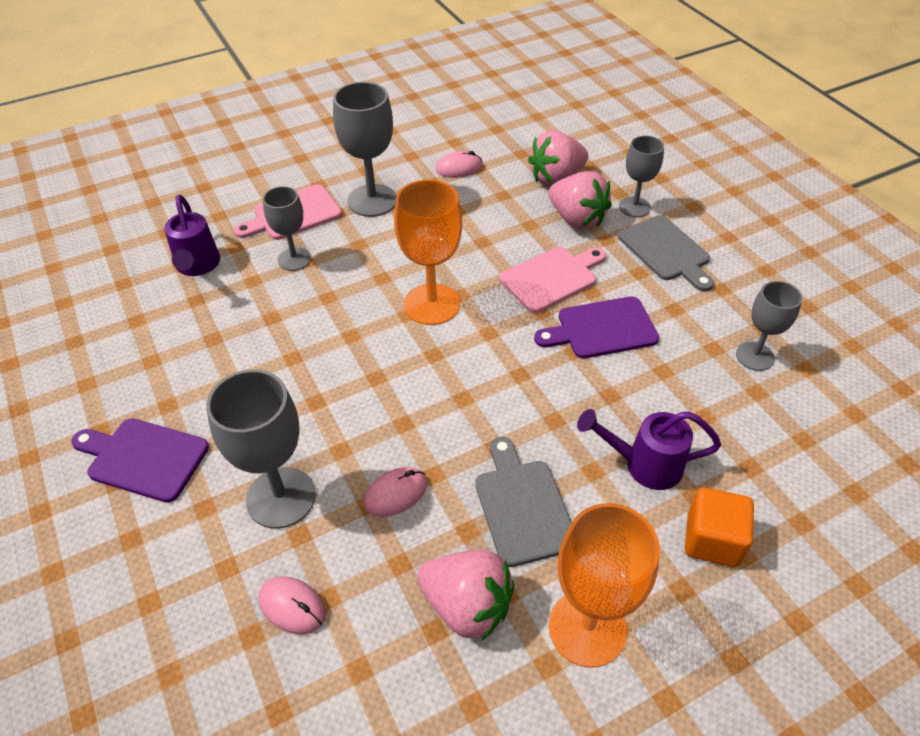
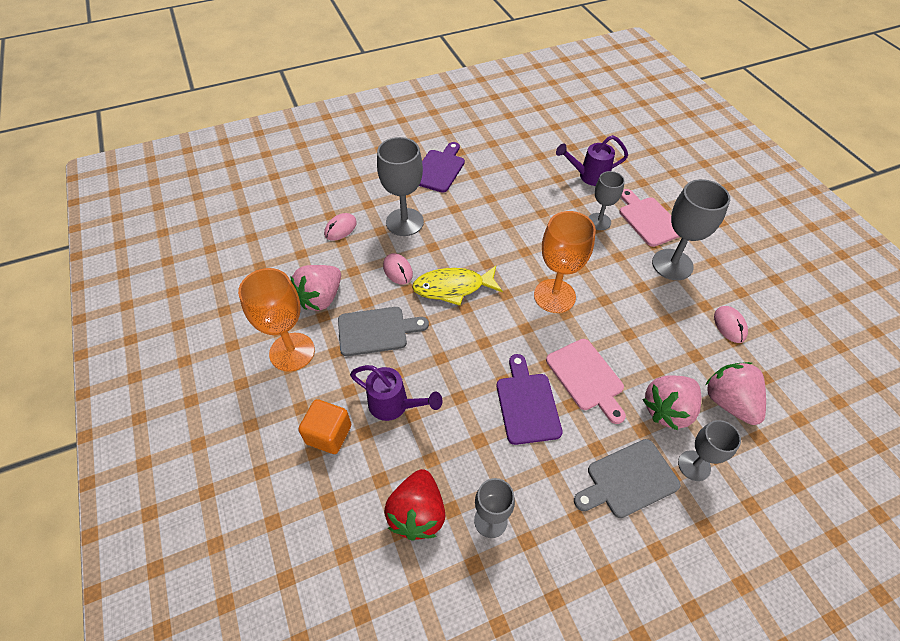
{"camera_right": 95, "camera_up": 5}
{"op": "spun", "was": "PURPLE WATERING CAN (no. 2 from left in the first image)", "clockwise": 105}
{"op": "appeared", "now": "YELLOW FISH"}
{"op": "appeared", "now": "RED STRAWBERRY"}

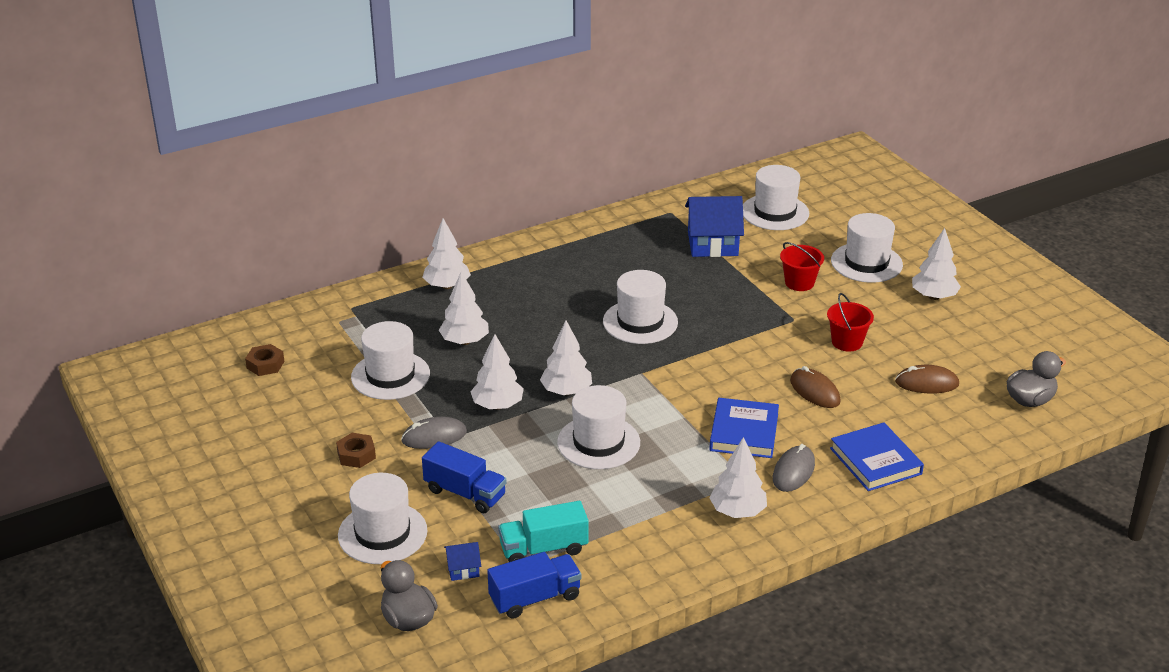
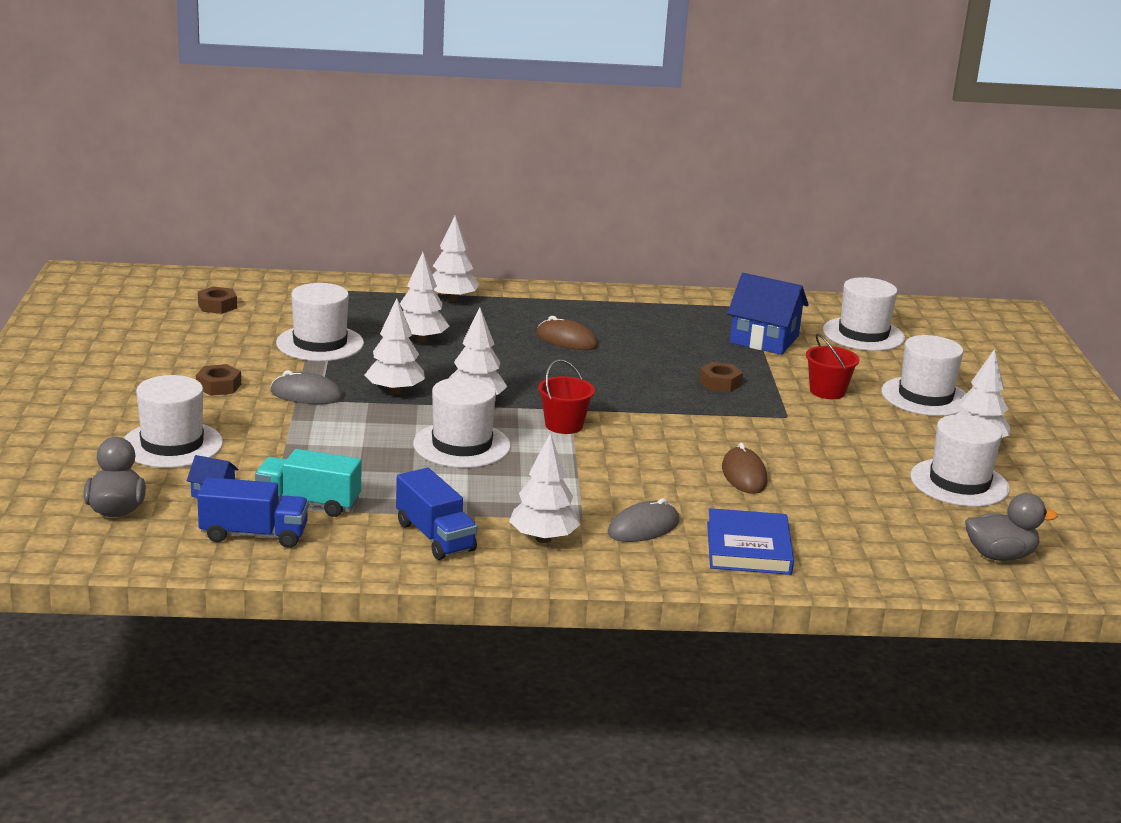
{"camera_right": 25, "camera_up": -10}
{"op": "relocated", "was": "WHITE HAT (no. 4 from left in the first image)", "now": "WHITE HAT (no. 6 from left)"}
{"op": "relocated", "was": "RED BUCKET (no. 2 from left in the first image)", "now": "RED BUCKET (no. 1 from left)"}
{"op": "relocated", "was": "BROWN MOUSE (no. 2 from left in the first image)", "now": "BROWN MOUSE (no. 1 from left)"}
{"op": "missing", "was": "BLUE BOOK (no. 1 from left)"}
{"op": "relocated", "was": "BLUE TRUCK (no. 1 from left in the first image)", "now": "BLUE TRUCK (no. 2 from left)"}
{"op": "appeared", "now": "BROWN NUT (no. 3 from left)"}

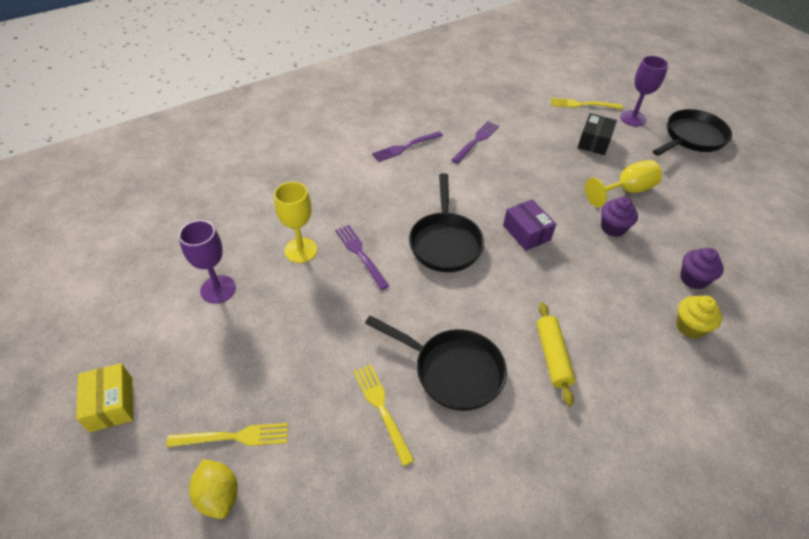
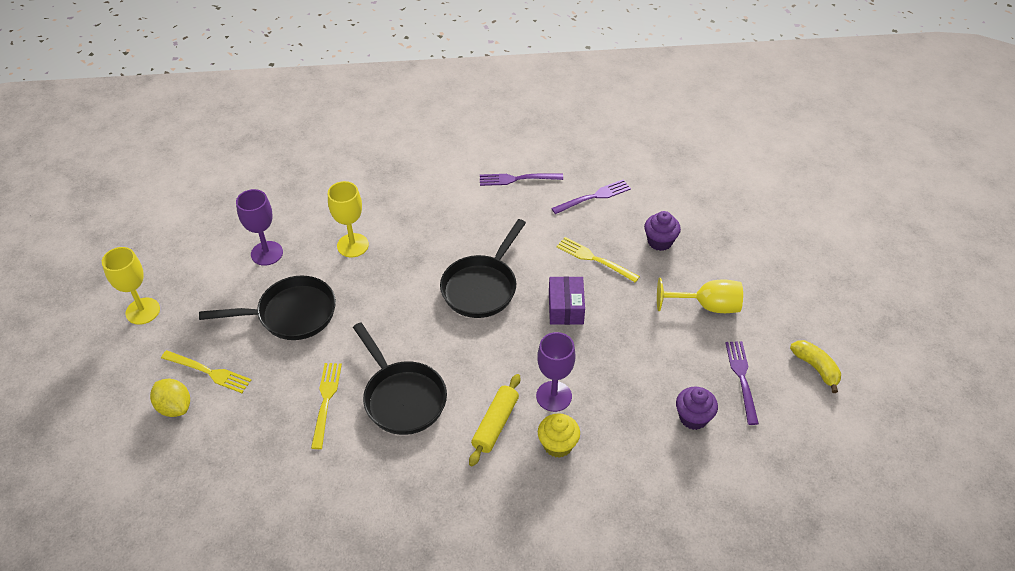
{"camera_right": 30, "camera_up": 0}
{"op": "relocated", "was": "PURPLE GOBLET (no. 2 from left)"}
{"op": "relocated", "was": "YELLOW FORK (no. 3 from left)"}
{"op": "relocated", "was": "BLACK PAN (no. 3 from left in the first image)", "now": "BLACK PAN (no. 1 from left)"}
{"op": "missing", "was": "BLACK BOX"}
{"op": "relocated", "was": "PURPLE CUPCAKE (no. 1 from left)"}
{"op": "relocated", "was": "PURPLE FORK (no. 1 from left in the first image)", "now": "PURPLE FORK (no. 3 from left)"}
{"op": "relocated", "was": "YELLOW CUPCAKE"}
{"op": "exchanged", "was": "YELLOW BOX", "now": "YELLOW GOBLET (no. 1 from left)"}
{"op": "spun", "was": "YELLOW LEMON", "clockwise": -45}
{"op": "appeared", "now": "YELLOW BANANA"}

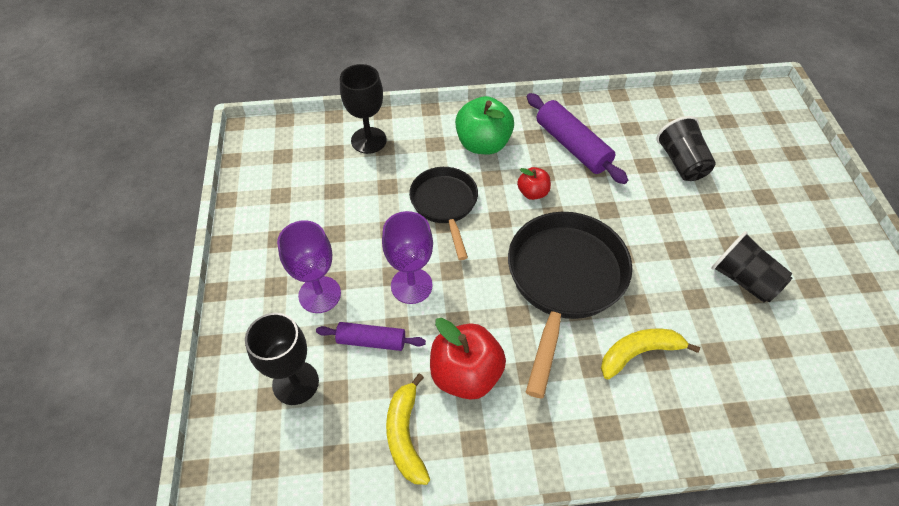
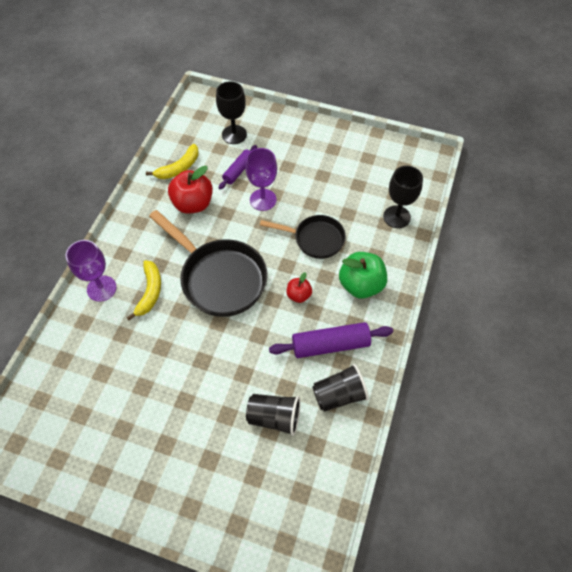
{"camera_right": 115, "camera_up": 5}
{"op": "relocated", "was": "PURPLE GOBLET (no. 1 from left)"}
{"op": "relocated", "was": "BLACK CUP (no. 2 from left)"}
{"op": "spun", "was": "YELLOW BANANA (no. 1 from left in the first image)", "clockwise": 120}

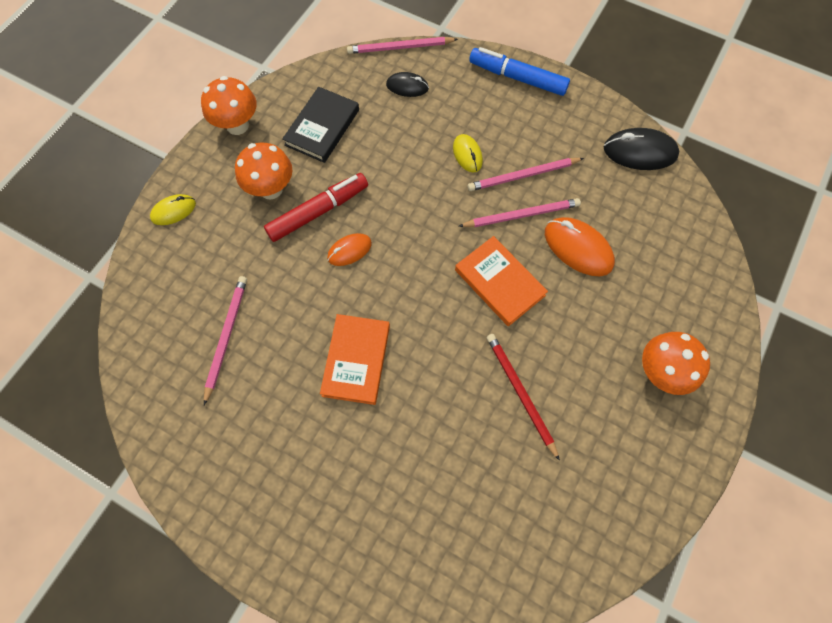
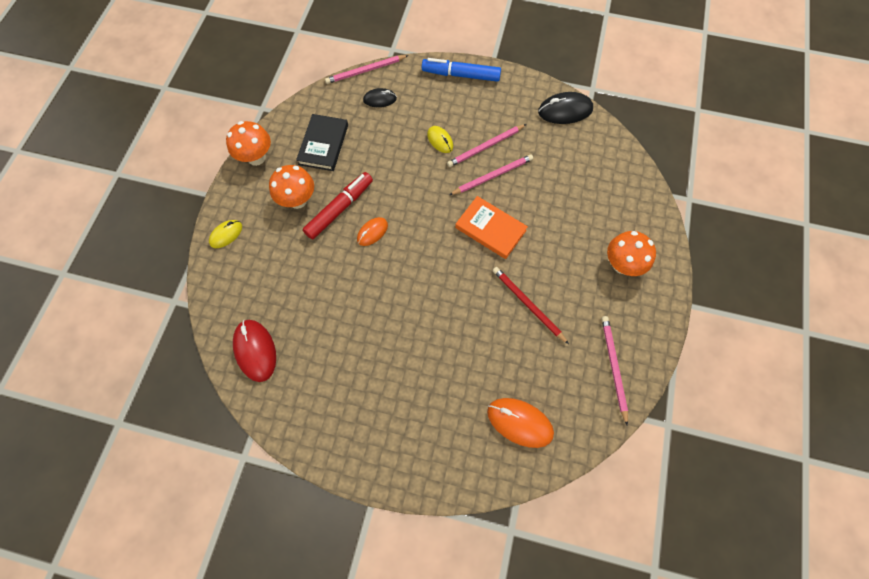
{"camera_right": -15, "camera_up": 0}
{"op": "relocated", "was": "ORANGE MOUSE (no. 2 from left)"}
{"op": "relocated", "was": "PINK PENCIL (no. 1 from left in the first image)", "now": "PINK PENCIL (no. 4 from left)"}
{"op": "missing", "was": "ORANGE BOOK (no. 1 from left)"}
{"op": "appeared", "now": "RED MOUSE"}

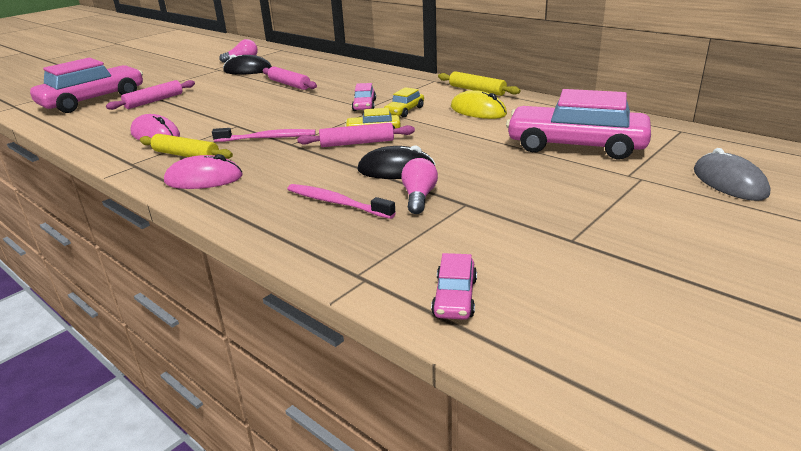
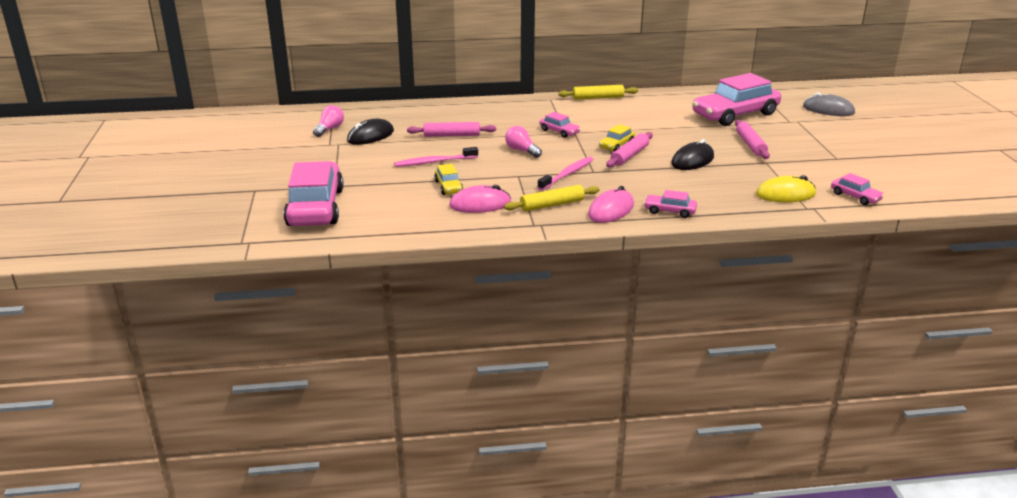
{"camera_right": -50, "camera_up": 0}
{"op": "relocated", "was": "PINK ROLLING PIN (no. 1 from left in the first image)", "now": "PINK ROLLING PIN (no. 3 from left)"}
{"op": "relocated", "was": "YELLOW CAR (no. 2 from left in the first image)", "now": "YELLOW CAR (no. 1 from left)"}
{"op": "relocated", "was": "YELLOW MOUSE"}
{"op": "relocated", "was": "PINK LIGHT BULB (no. 2 from left)"}
{"op": "relocated", "was": "PINK TOOTHBRUSH (no. 2 from left in the first image)", "now": "PINK TOOTHBRUSH (no. 1 from left)"}
{"op": "appeared", "now": "PINK CAR (no. 3 from left)"}

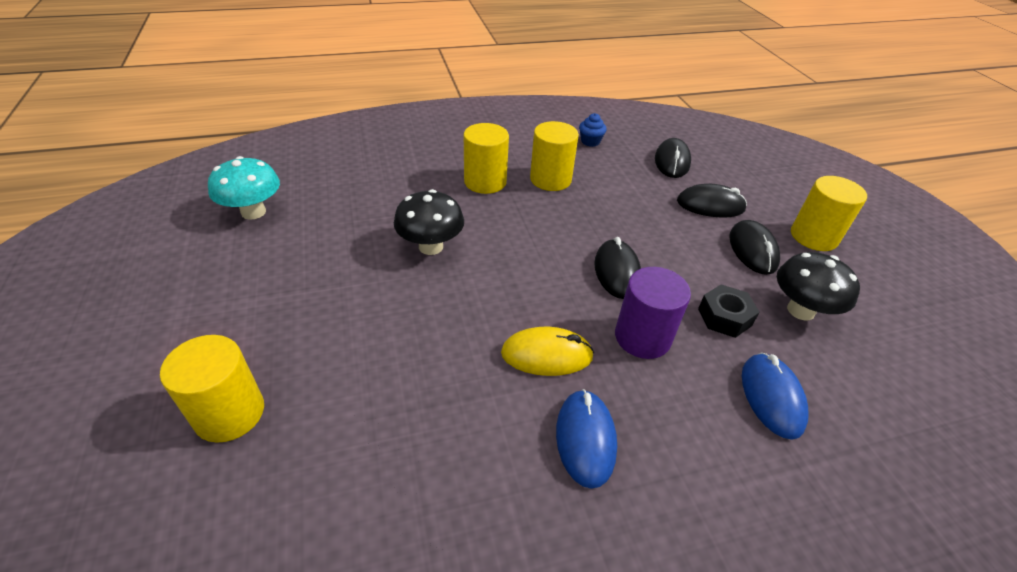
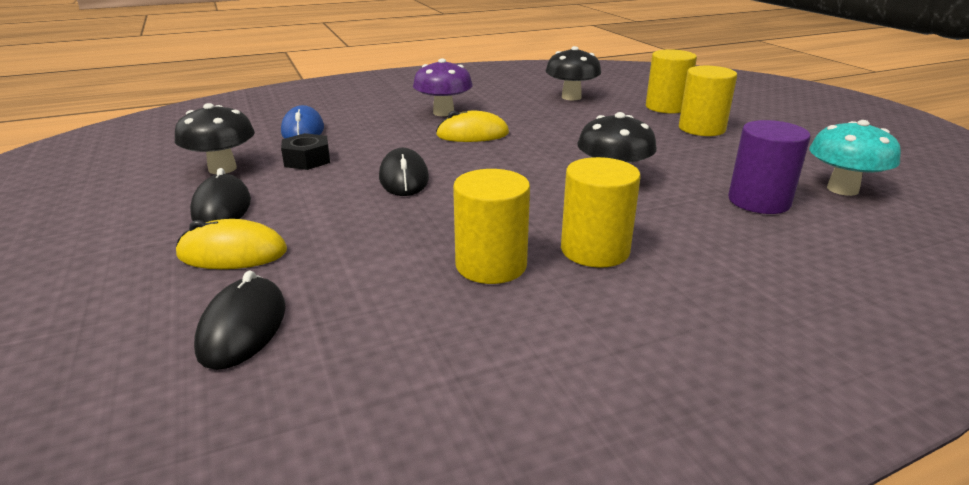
{"camera_right": 175, "camera_up": -15}
{"op": "missing", "was": "BLUE CUPCAKE"}
{"op": "relocated", "was": "YELLOW CYLINDER (no. 4 from left)"}
{"op": "colour", "was": "BLACK MOUSE (no. 3 from left)", "now": "YELLOW MOUSE (no. 1 from left)"}
{"op": "relocated", "was": "PURPLE CYLINDER"}
{"op": "exchanged", "was": "BLUE MOUSE (no. 1 from left)", "now": "PURPLE MUSHROOM"}
{"op": "appeared", "now": "BLACK MUSHROOM (no. 2 from left)"}

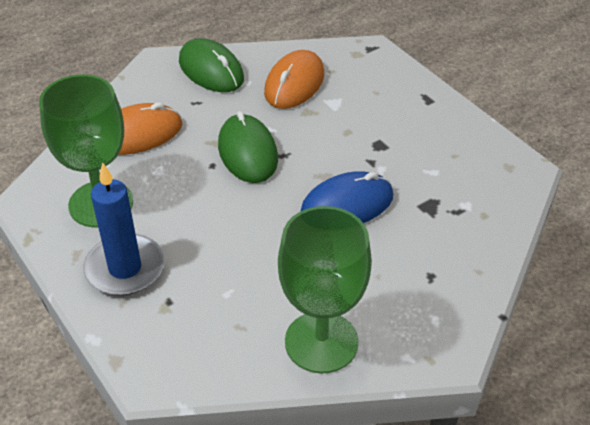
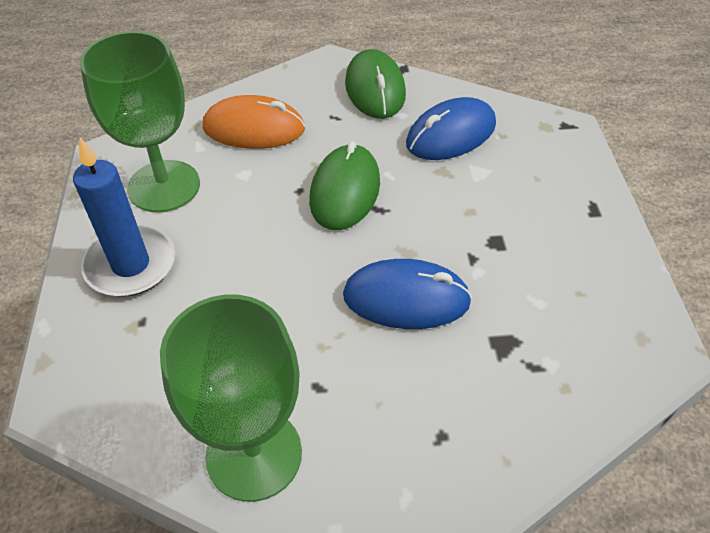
{"camera_right": 30, "camera_up": 5}
{"op": "colour", "was": "ORANGE MOUSE (no. 2 from left)", "now": "BLUE MOUSE (no. 2 from left)"}

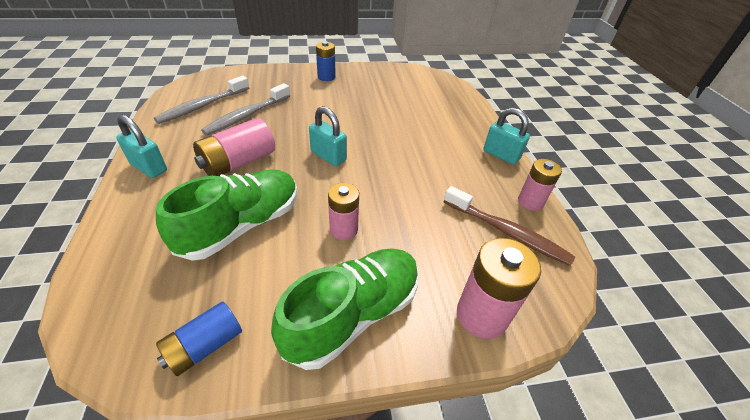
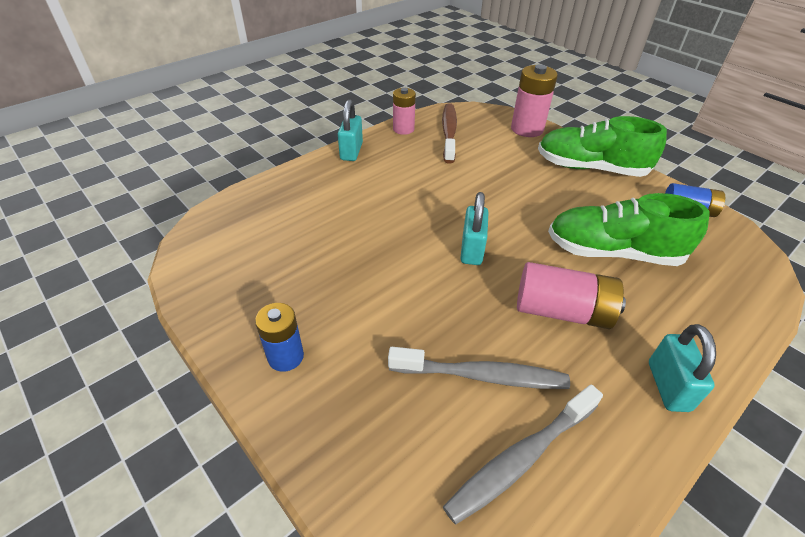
{"camera_right": -120, "camera_up": 0}
{"op": "spun", "was": "GREY TOOTHBRUSH (no. 1 from left in the first image)", "clockwise": 135}
{"op": "missing", "was": "PINK BATTERY (no. 2 from left)"}

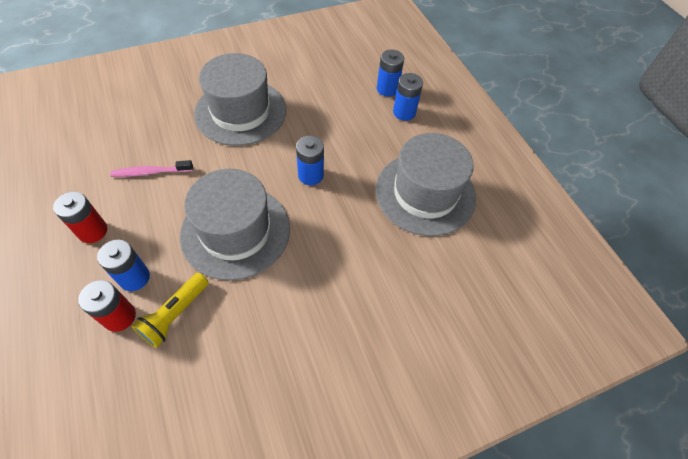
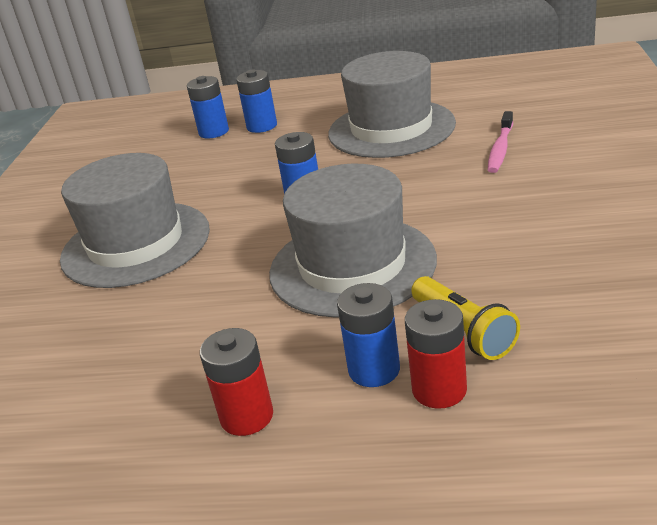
{"camera_right": -55, "camera_up": -25}
{"op": "relocated", "was": "PINK TOOTHBRUSH"}

